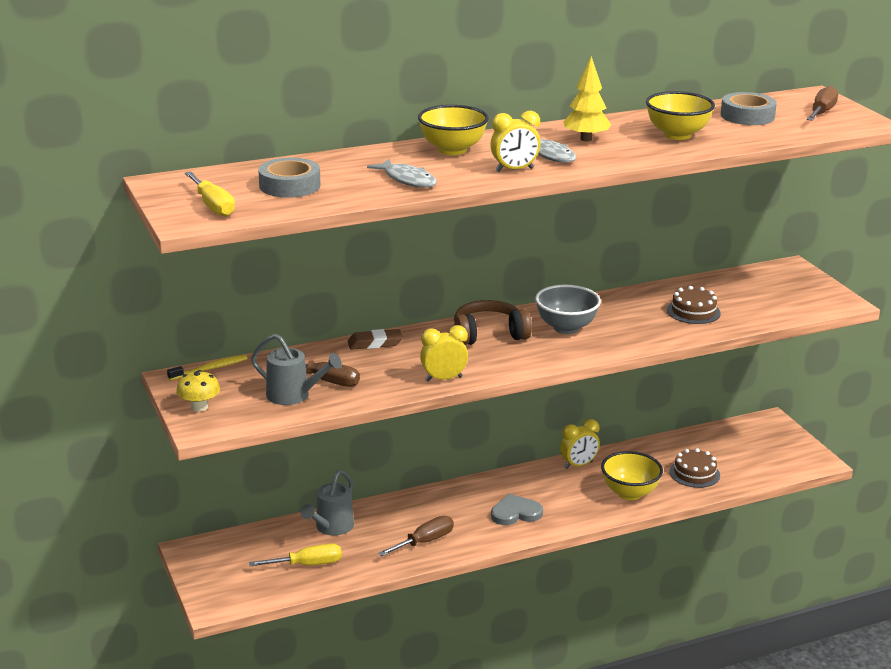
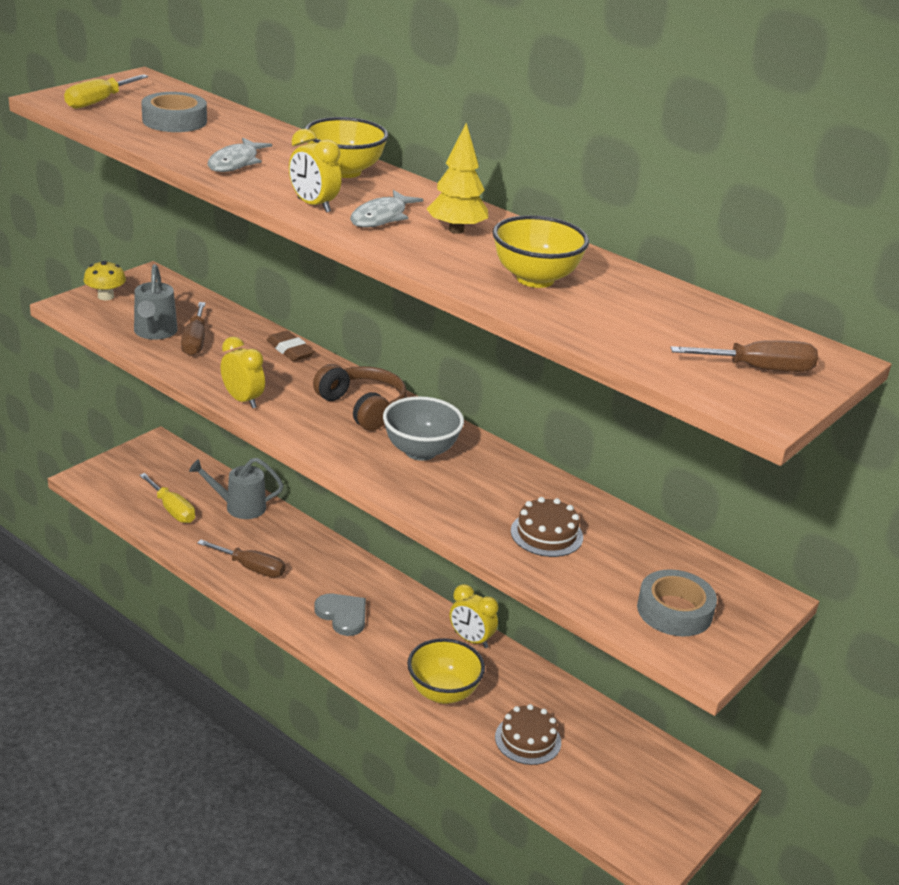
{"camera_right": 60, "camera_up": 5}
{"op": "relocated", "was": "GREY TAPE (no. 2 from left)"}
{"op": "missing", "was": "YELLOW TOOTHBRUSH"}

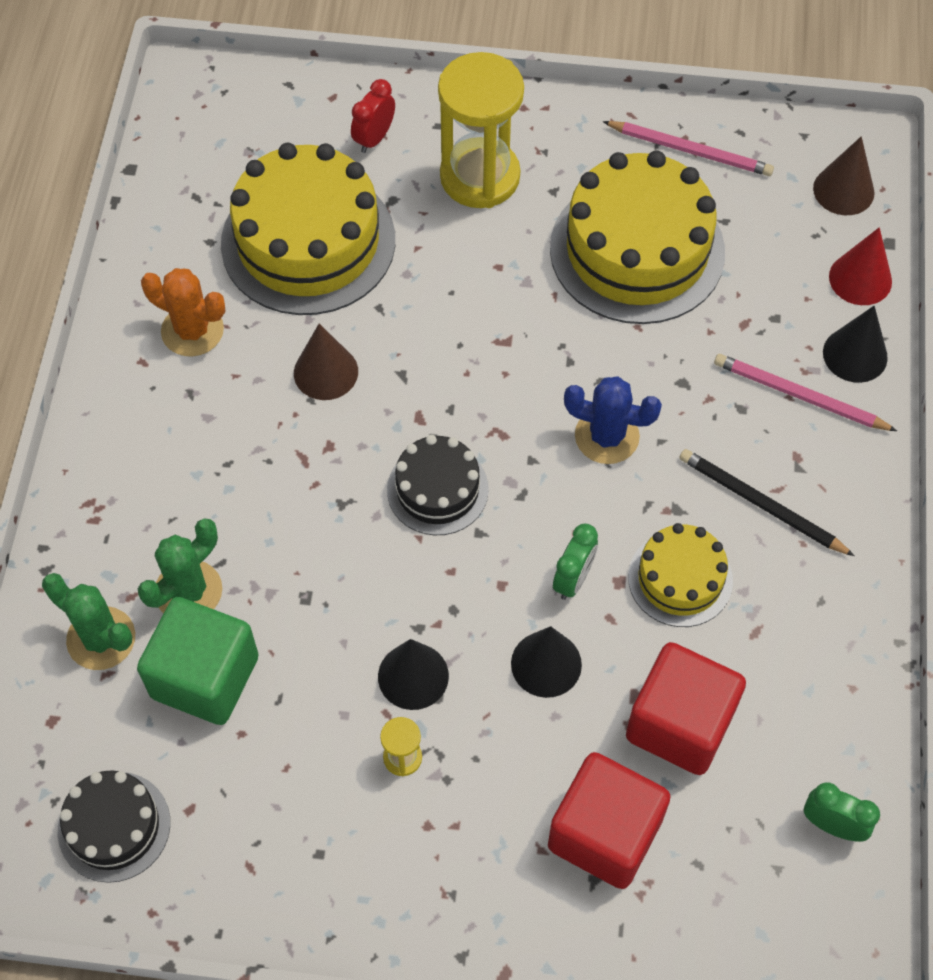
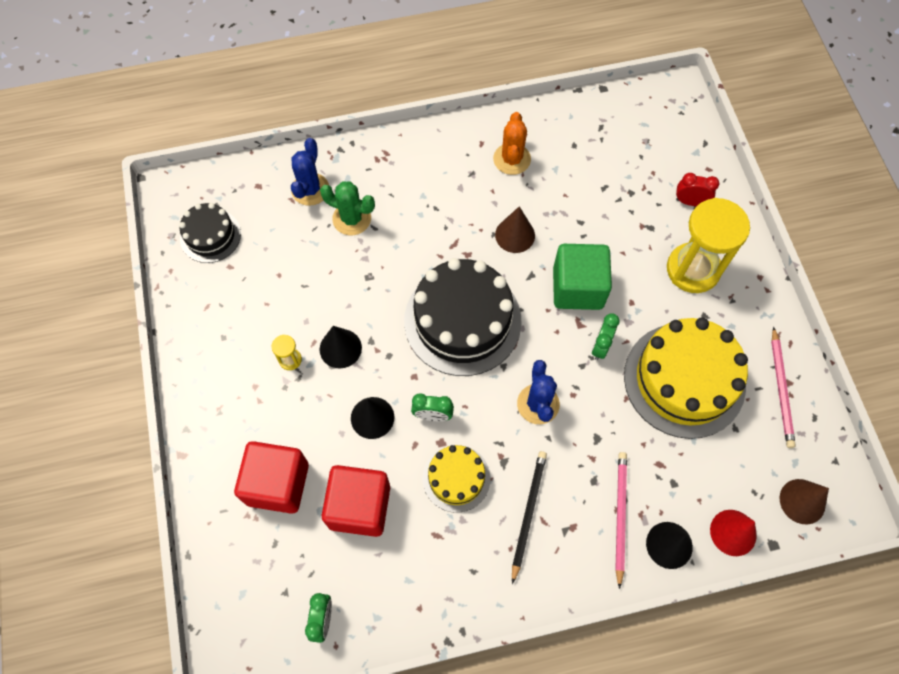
{"camera_right": 70, "camera_up": 5}
{"op": "missing", "was": "YELLOW CAKE (no. 1 from left)"}
{"op": "size", "was": "BLACK CAKE (no. 2 from left)", "ratio": 1.86}
{"op": "colour", "was": "GREEN CACTUS (no. 1 from left)", "now": "BLUE CACTUS (no. 1 from left)"}
{"op": "relocated", "was": "GREEN CUBE"}
{"op": "appeared", "now": "GREEN CLOCK (no. 3 from left)"}

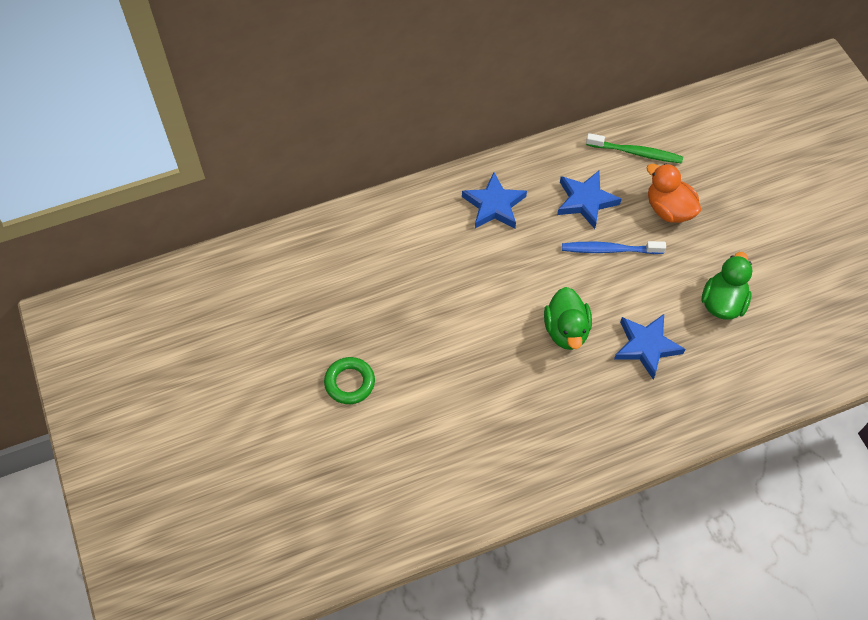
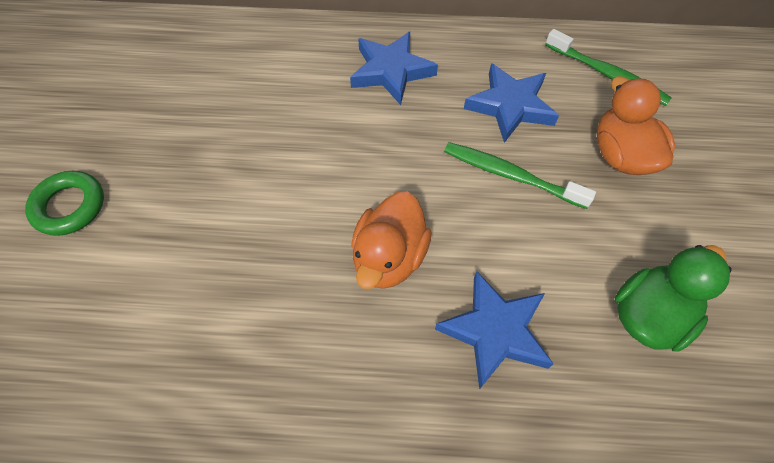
{"camera_right": 25, "camera_up": 0}
{"op": "colour", "was": "BLUE TOOTHBRUSH", "now": "GREEN TOOTHBRUSH (no. 1 from left)"}
{"op": "colour", "was": "GREEN DUCK (no. 1 from left)", "now": "ORANGE DUCK (no. 1 from left)"}

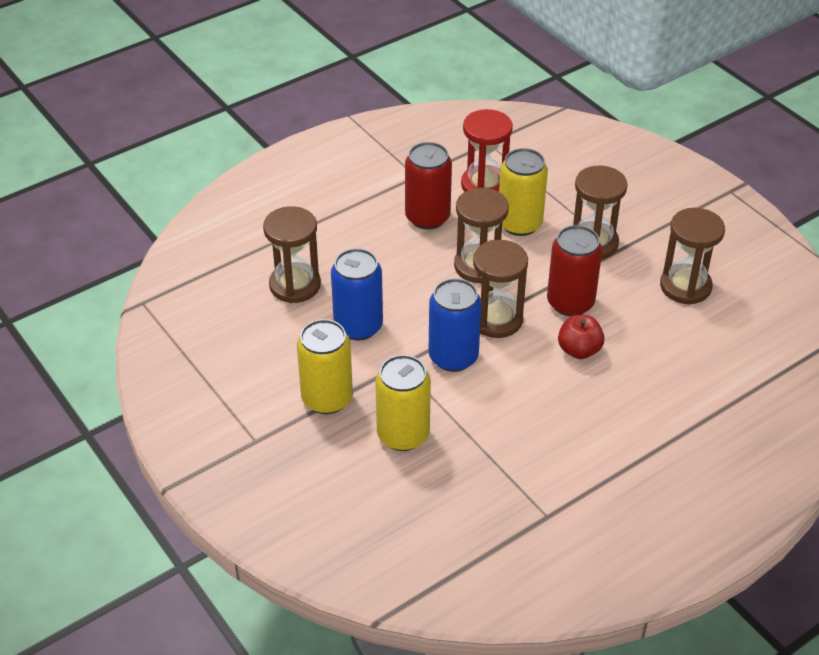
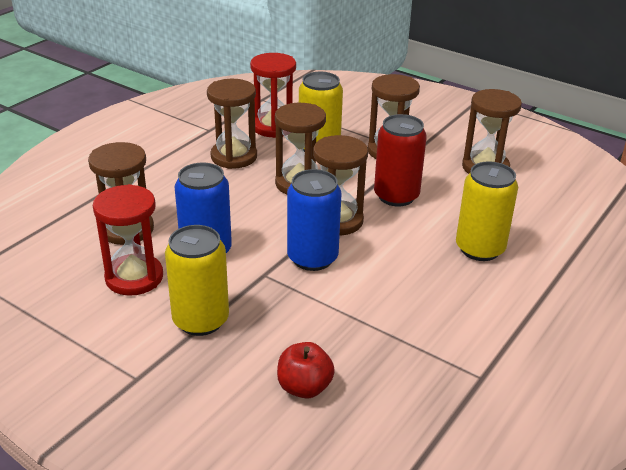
{"camera_right": -20, "camera_up": -10}
{"op": "exchanged", "was": "RED CAN (no. 1 from left)", "now": "BROWN HOURGLASS (no. 2 from left)"}
{"op": "relocated", "was": "RED APPLE"}
{"op": "relocated", "was": "YELLOW CAN (no. 2 from left in the first image)", "now": "YELLOW CAN (no. 3 from left)"}
{"op": "appeared", "now": "RED HOURGLASS (no. 1 from left)"}

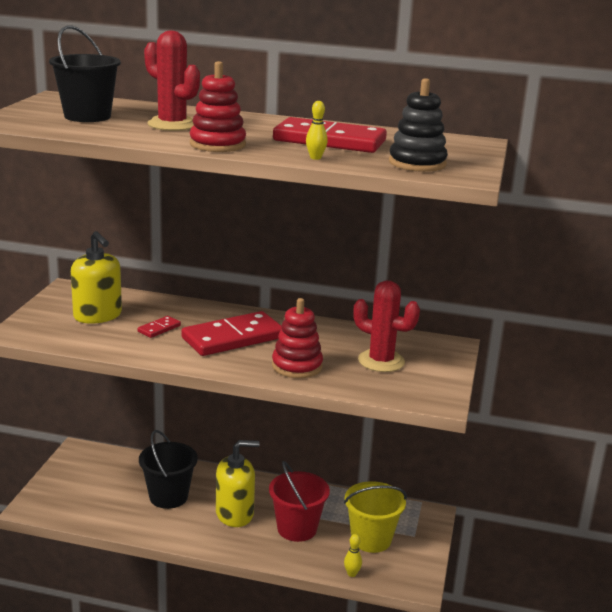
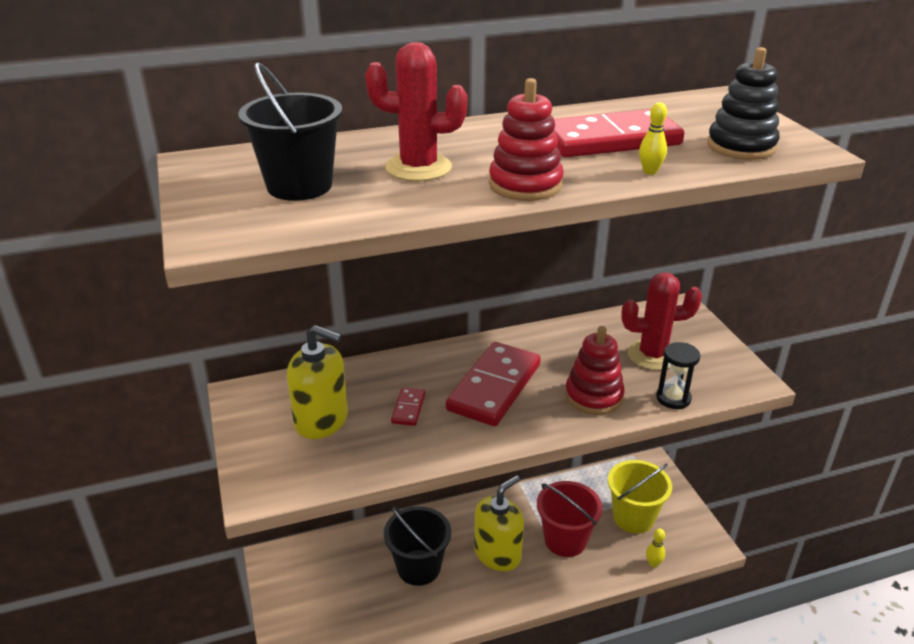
{"camera_right": -30, "camera_up": 10}
{"op": "appeared", "now": "BLACK HOURGLASS"}

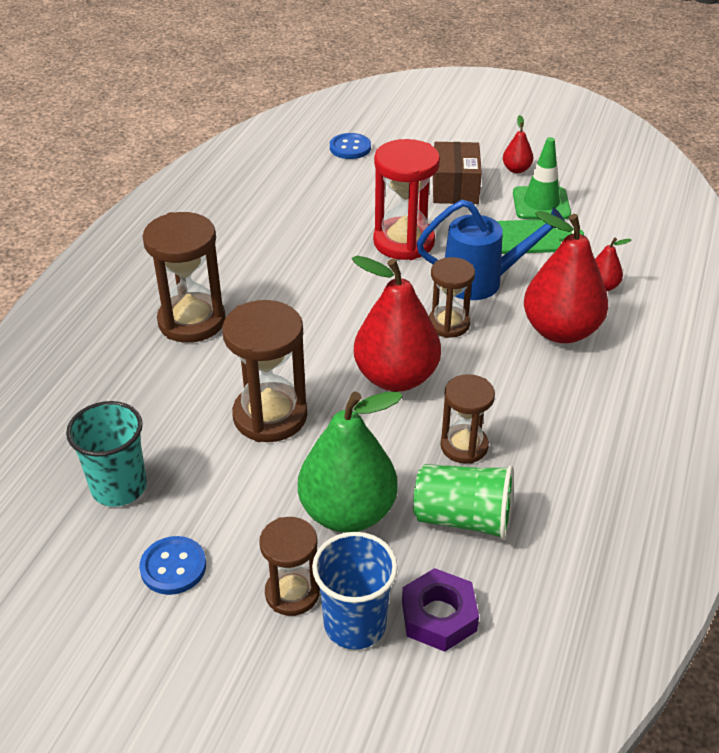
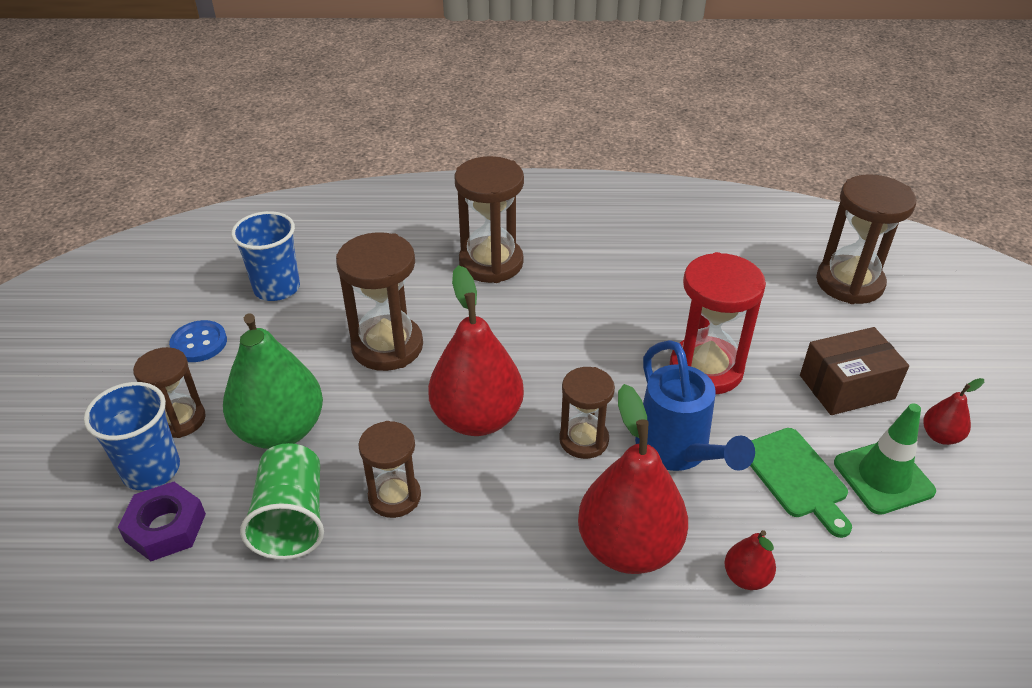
{"camera_right": 70, "camera_up": 0}
{"op": "exchanged", "was": "BLUE BUTTON (no. 2 from left)", "now": "BROWN HOURGLASS (no. 6 from left)"}
{"op": "colour", "was": "TURQUOISE CUP", "now": "BLUE CUP (no. 2 from left)"}

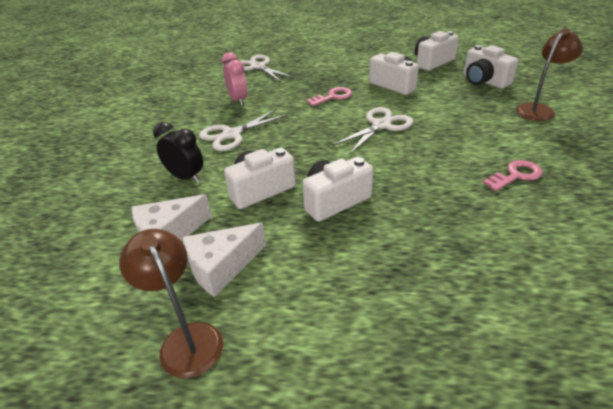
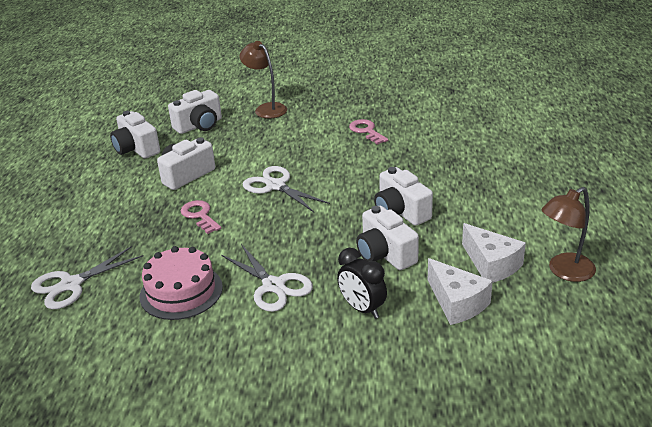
{"camera_right": -90, "camera_up": -5}
{"op": "exchanged", "was": "PINK CLOCK", "now": "PINK CAKE"}
{"op": "spun", "was": "BLACK CLOCK", "clockwise": -75}

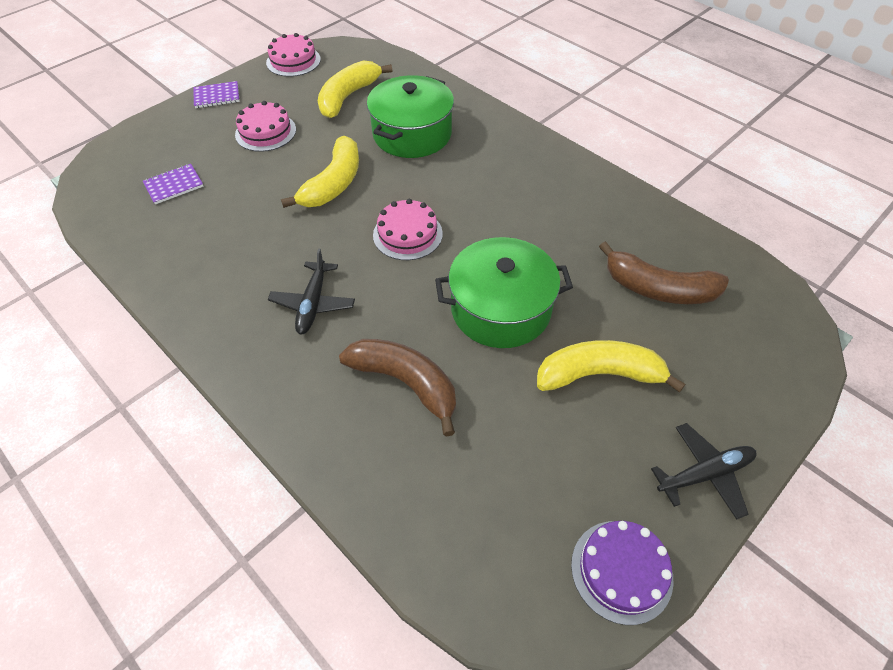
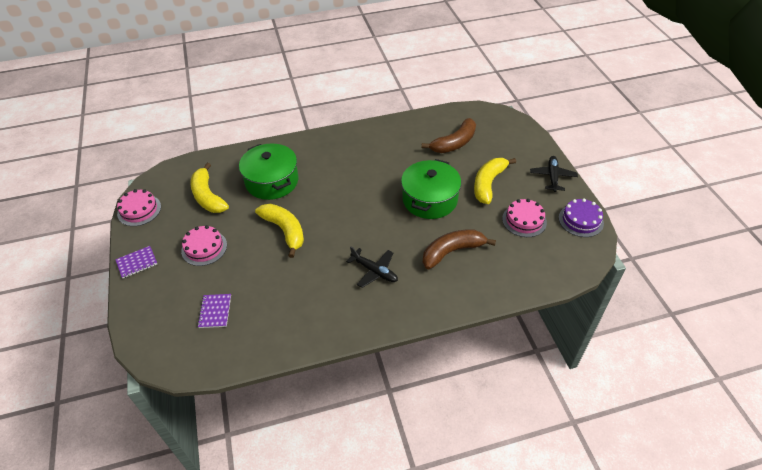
{"camera_right": -60, "camera_up": -5}
{"op": "spun", "was": "PURPLE NOTEBOOK (no. 2 from left in the first image)", "clockwise": 45}
{"op": "relocated", "was": "PINK CAKE (no. 3 from left)"}

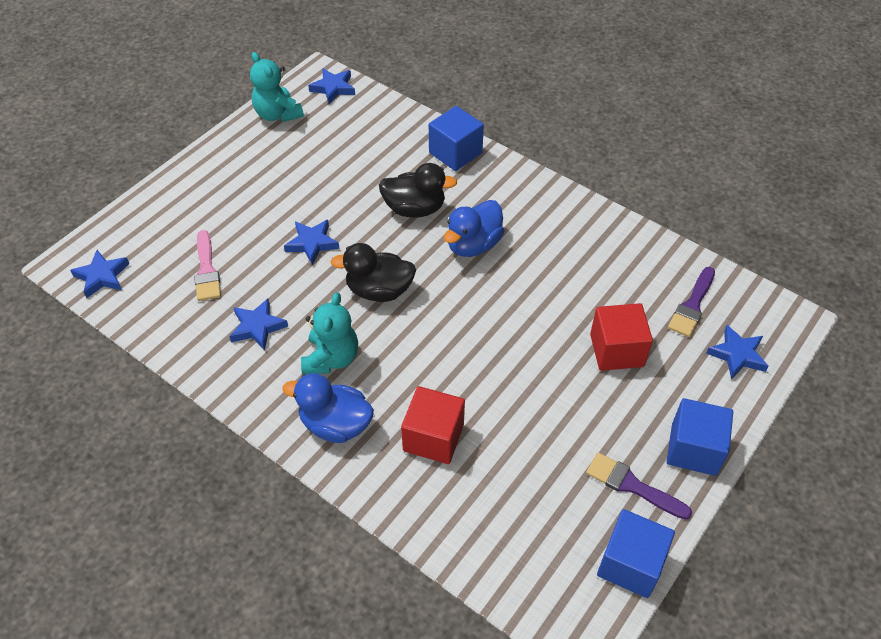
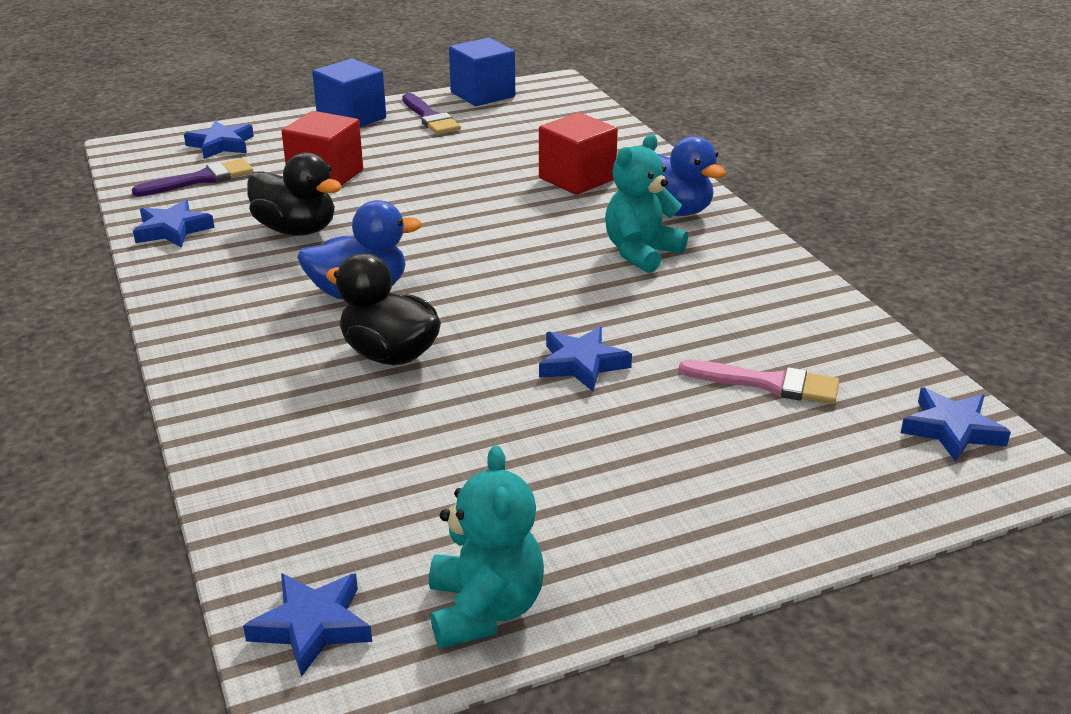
{"camera_right": -150, "camera_up": -20}
{"op": "missing", "was": "BLUE CUBE (no. 1 from left)"}
{"op": "spun", "was": "PINK BRUSH", "clockwise": 90}
{"op": "relocated", "was": "BLACK DUCK (no. 1 from left)"}
{"op": "relocated", "was": "BLUE STAR (no. 2 from left in the first image)", "now": "BLUE STAR (no. 1 from left)"}

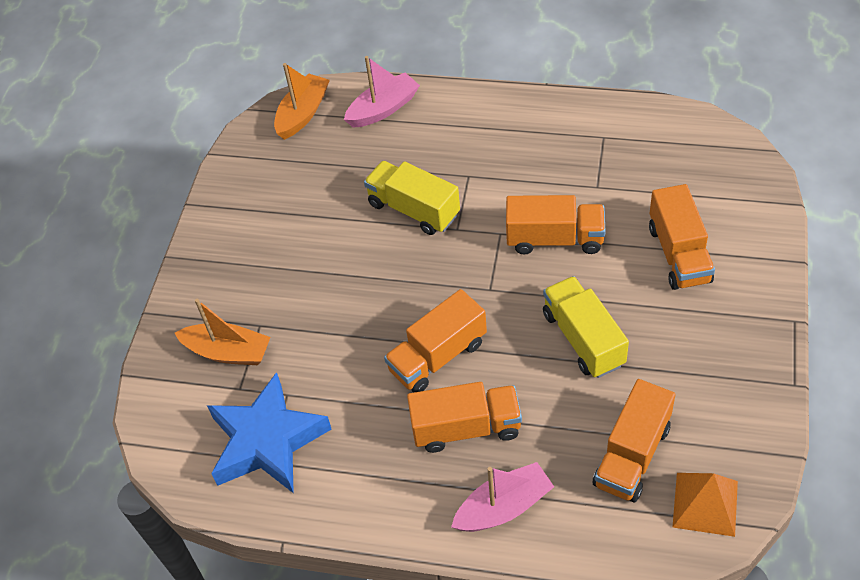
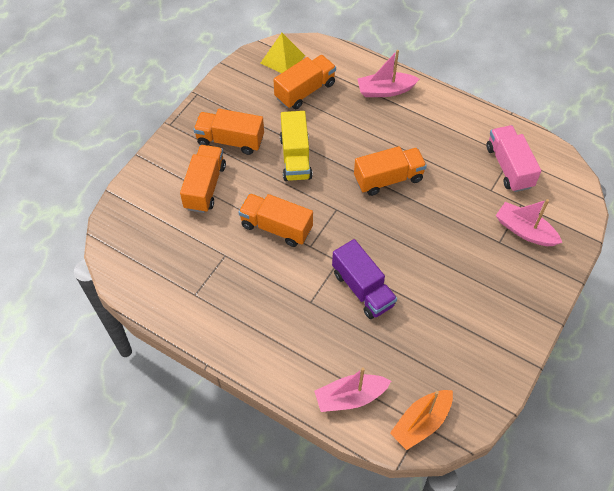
{"camera_right": -165, "camera_up": 5}
{"op": "colour", "was": "YELLOW TRUCK (no. 1 from left)", "now": "PURPLE TRUCK"}
{"op": "colour", "was": "ORANGE BOAT (no. 1 from left)", "now": "PINK BOAT (no. 3 from left)"}
{"op": "exchanged", "was": "BLUE STAR", "now": "PINK TRUCK"}
{"op": "relocated", "was": "ORANGE TRUCK (no. 2 from left)"}
{"op": "colour", "was": "ORANGE PYRAMID", "now": "YELLOW PYRAMID"}

